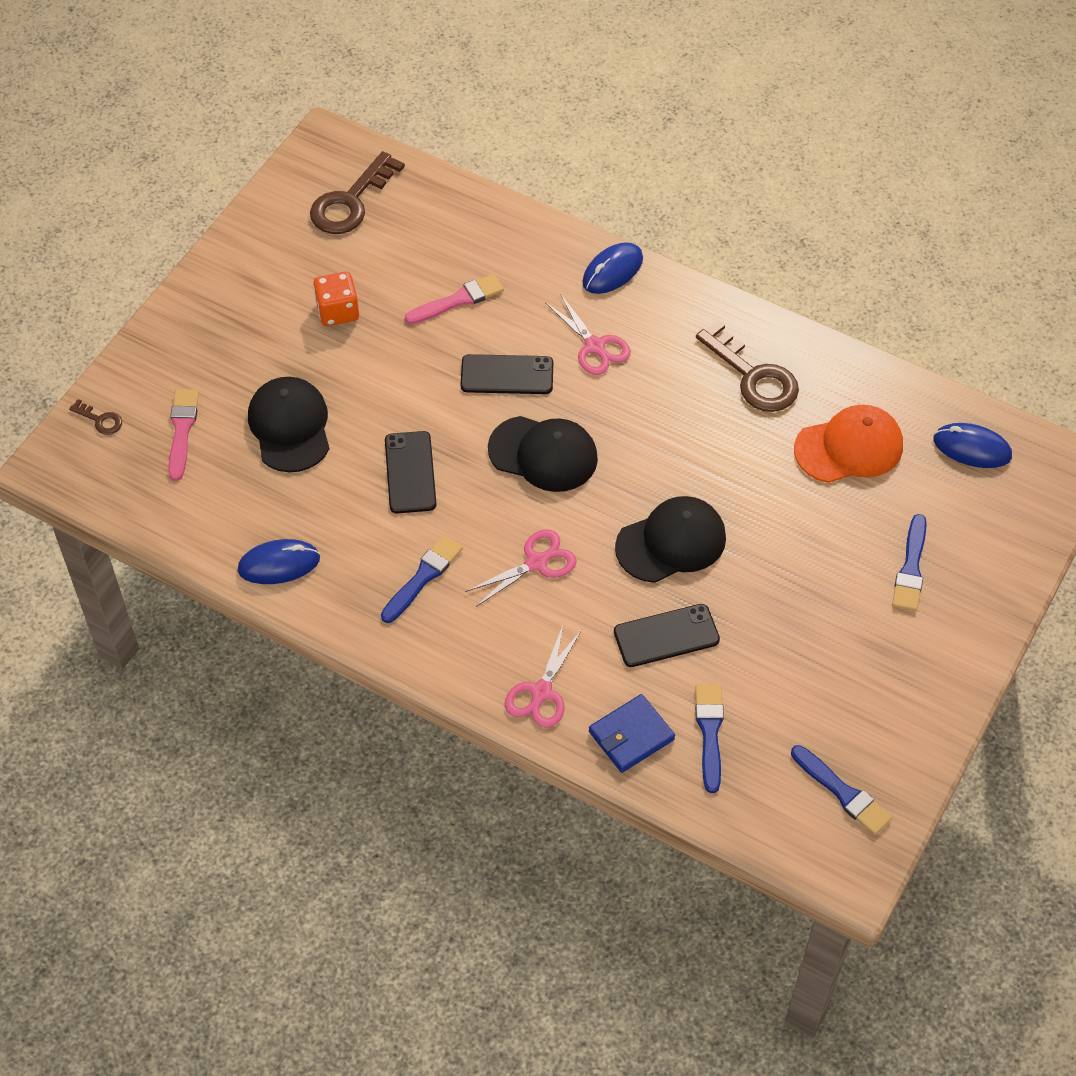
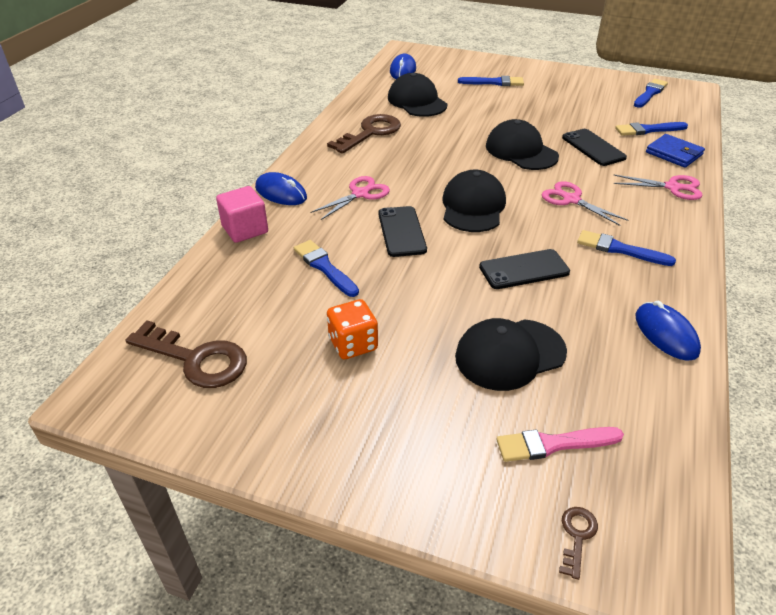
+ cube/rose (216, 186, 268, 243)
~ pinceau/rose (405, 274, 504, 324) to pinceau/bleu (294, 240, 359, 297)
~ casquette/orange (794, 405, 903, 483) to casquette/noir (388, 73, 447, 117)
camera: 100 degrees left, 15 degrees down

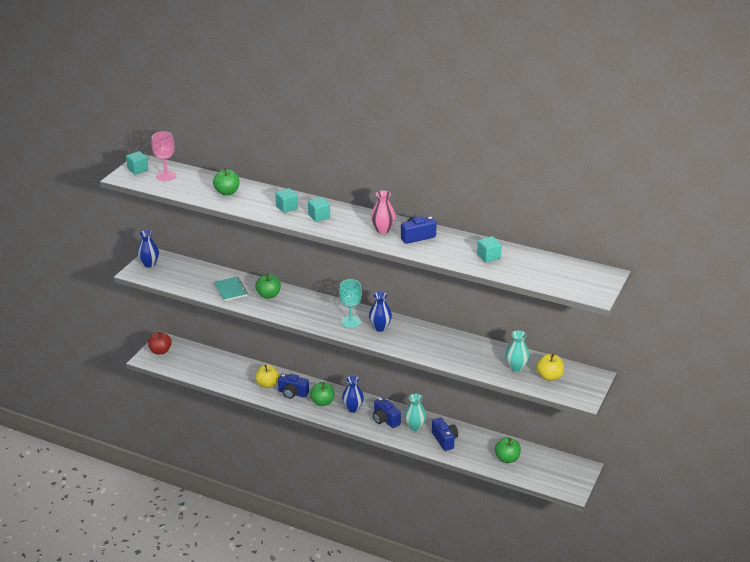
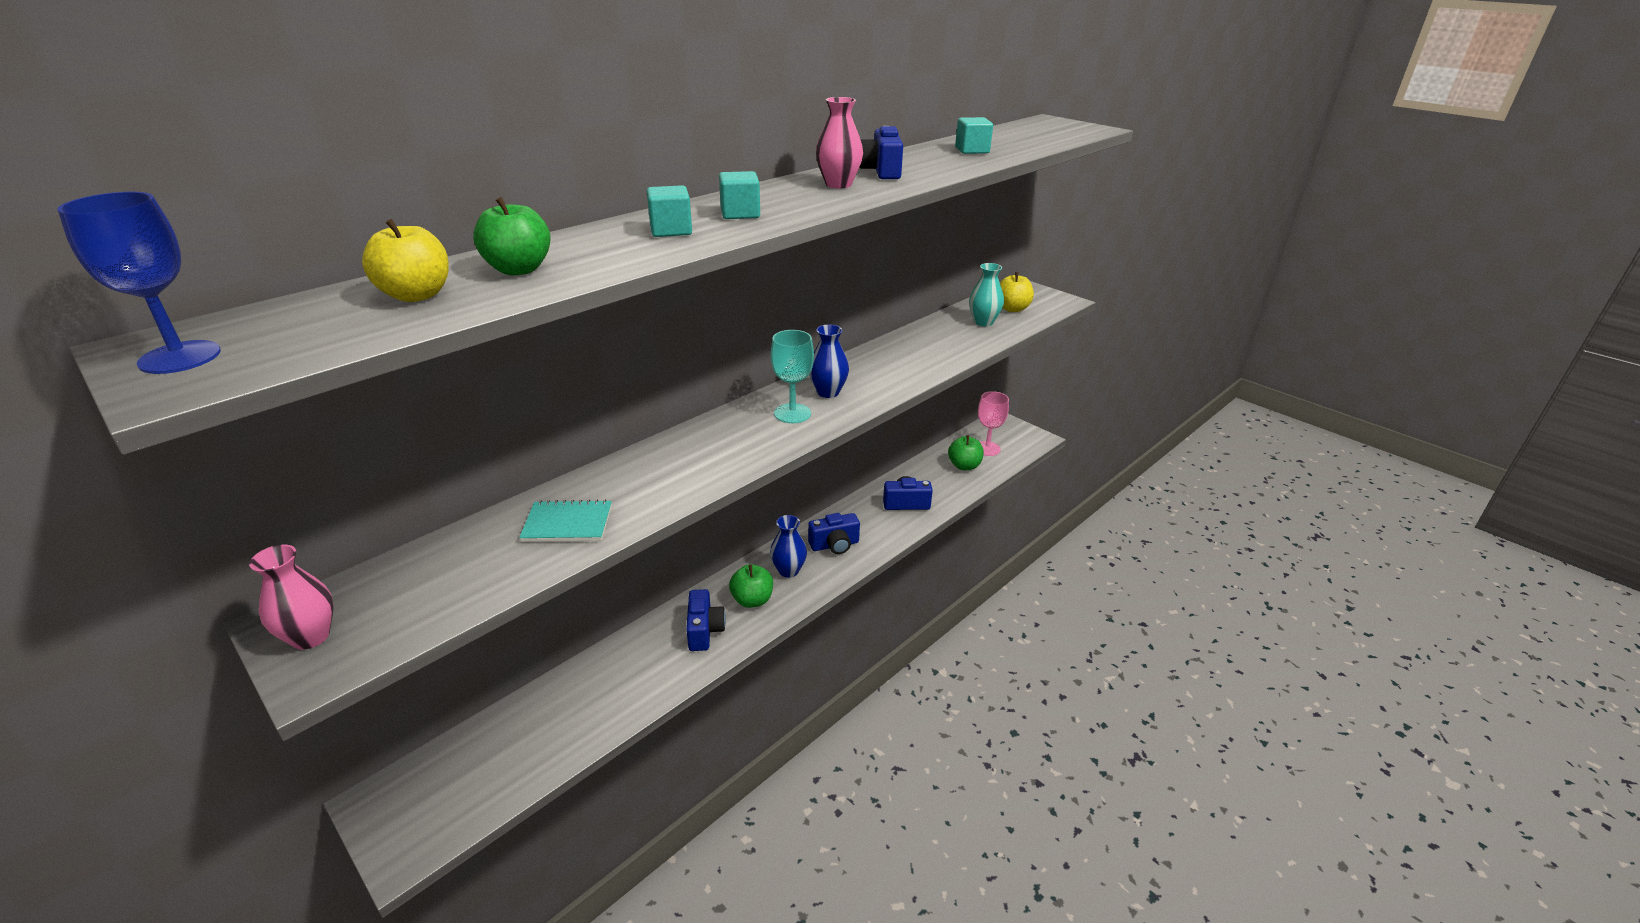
- pomme/rouge (148, 332, 172, 354)
- pomme/vert (255, 273, 281, 299)
- vase/turquoise (404, 394, 426, 431)
~ verre à pied/rose (151, 132, 176, 181) to (978, 391, 1009, 456)
~ pomme/jaune (255, 365, 279, 388) to (362, 219, 449, 302)
~ cube/turquoise (126, 151, 148, 175) to verre à pied/bleu (57, 191, 221, 374)
~ vase/bleu (137, 230, 159, 268) to vase/rose (249, 544, 333, 650)
~ appareil photo/bleu (278, 374, 309, 399) = (686, 589, 726, 651) 45 degrees counterclockwise
camera: 70 degrees left, 0 degrees up

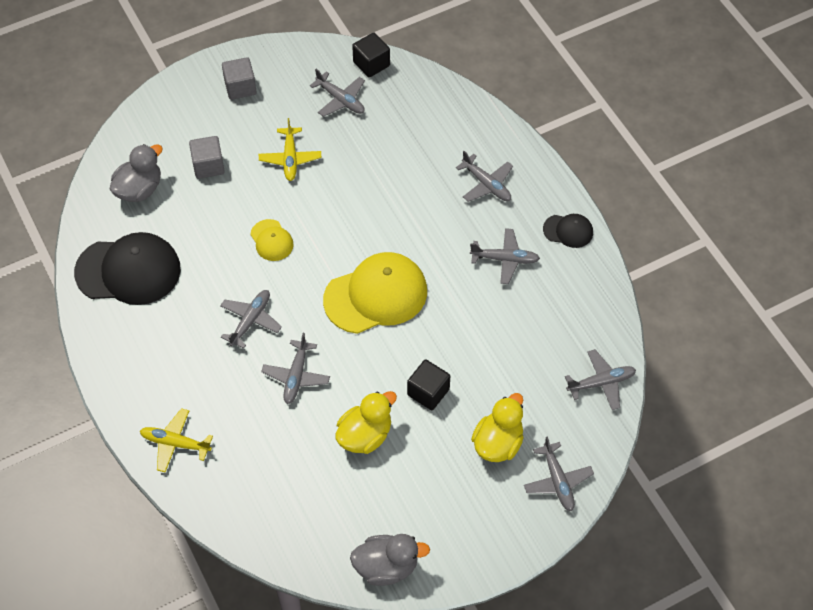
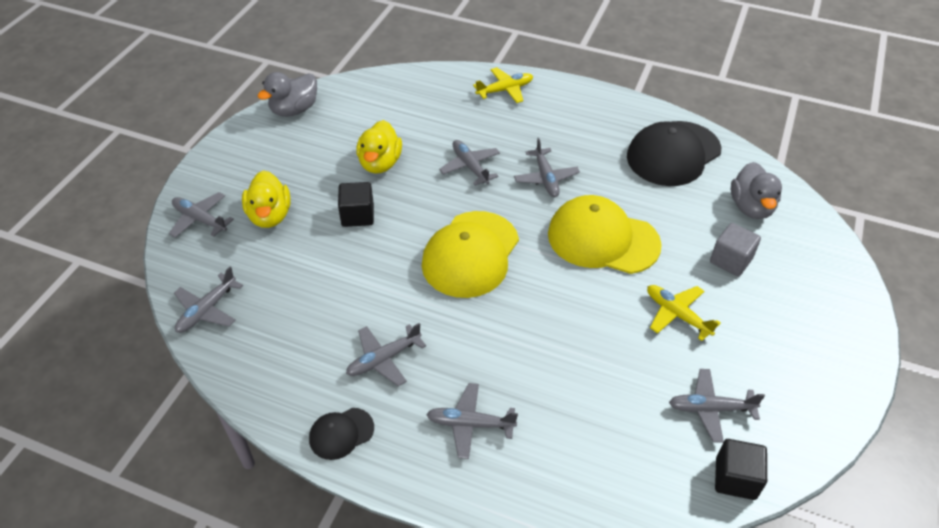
- cube/gris (222, 57, 257, 100)
~ casquette/jaune (250, 219, 294, 261) = (548, 195, 662, 274) x2.06
camera: 140 degrees right, 10 degrees down

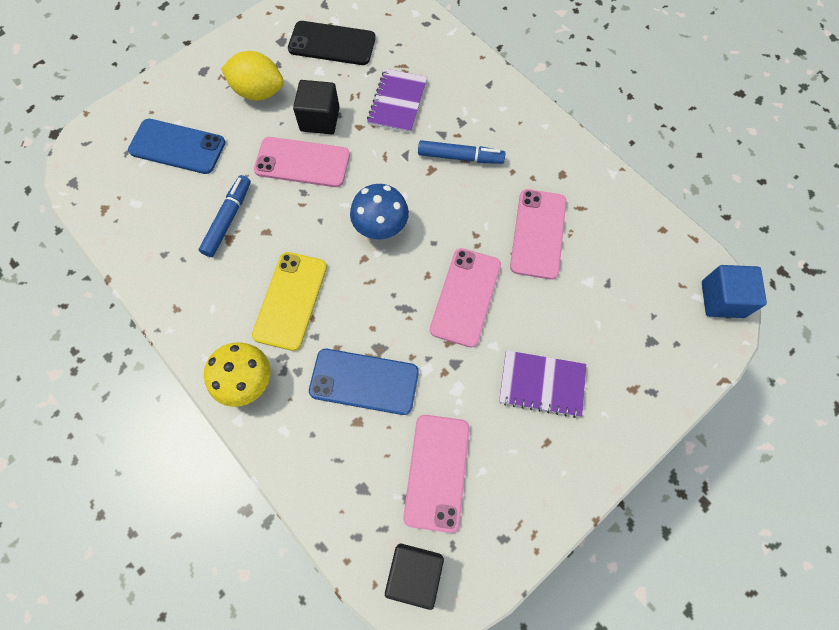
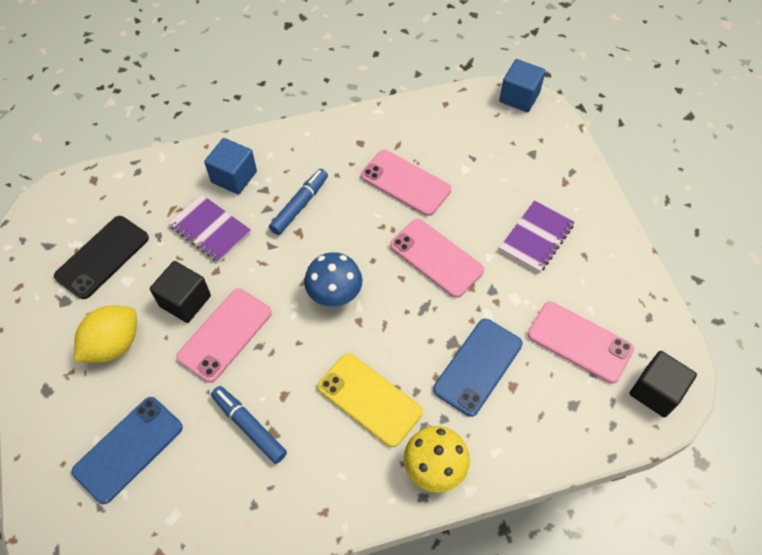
+ cube/bleu (204, 138, 257, 194)
camera: 65 degrees left, 10 degrees down

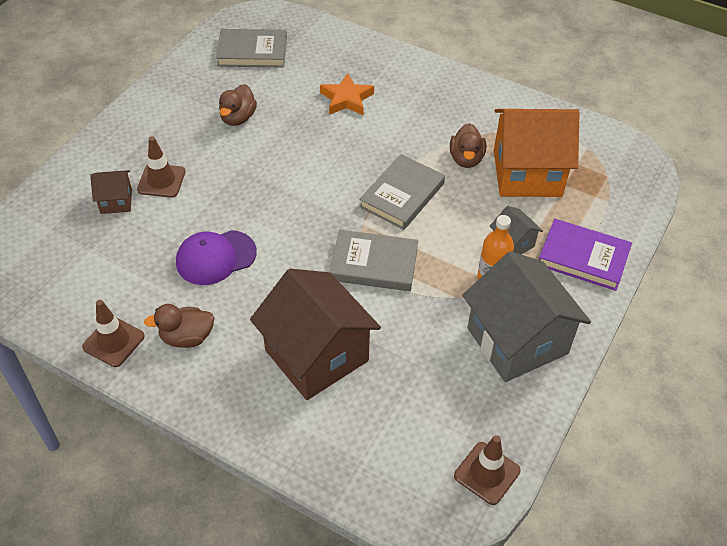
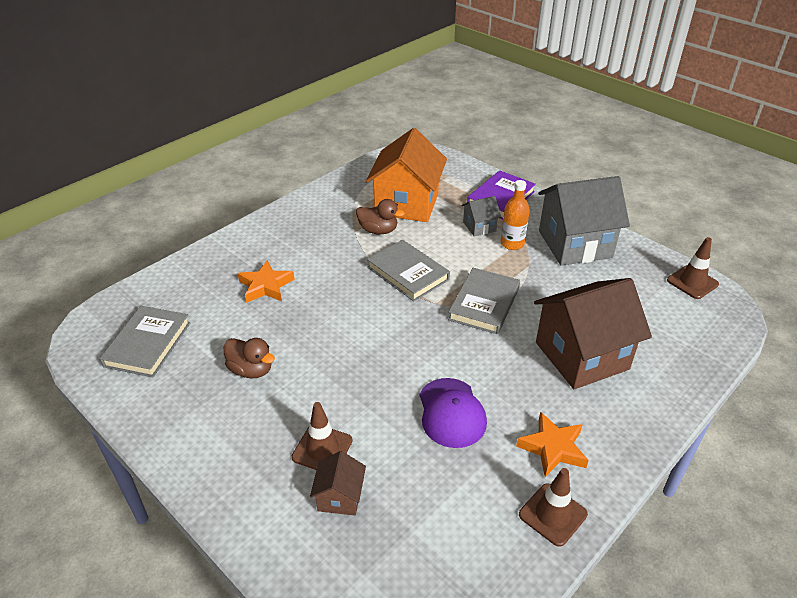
~ canard/marron (144, 304, 214, 348) to étoile/orange (516, 412, 589, 477)
camera: 75 degrees left, 10 degrees down

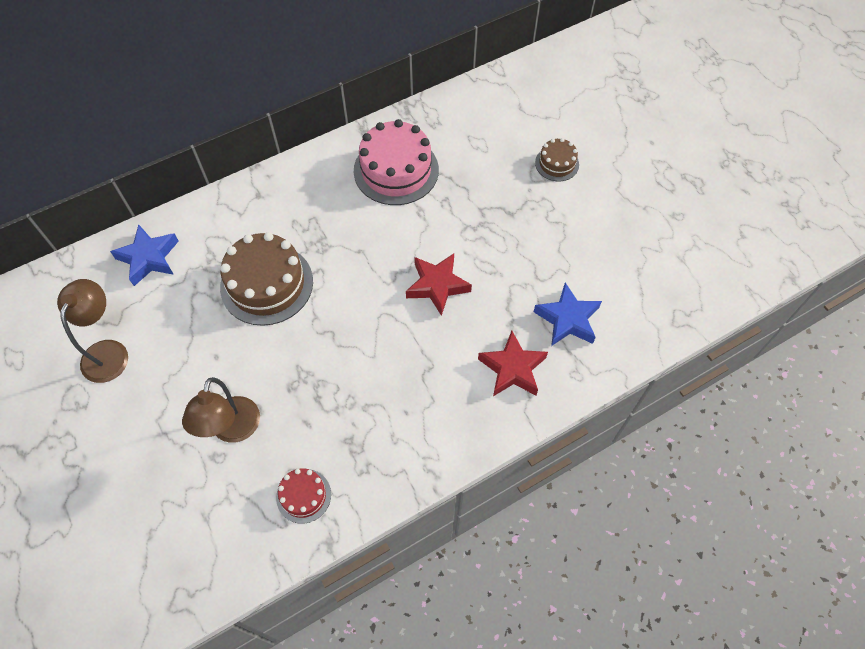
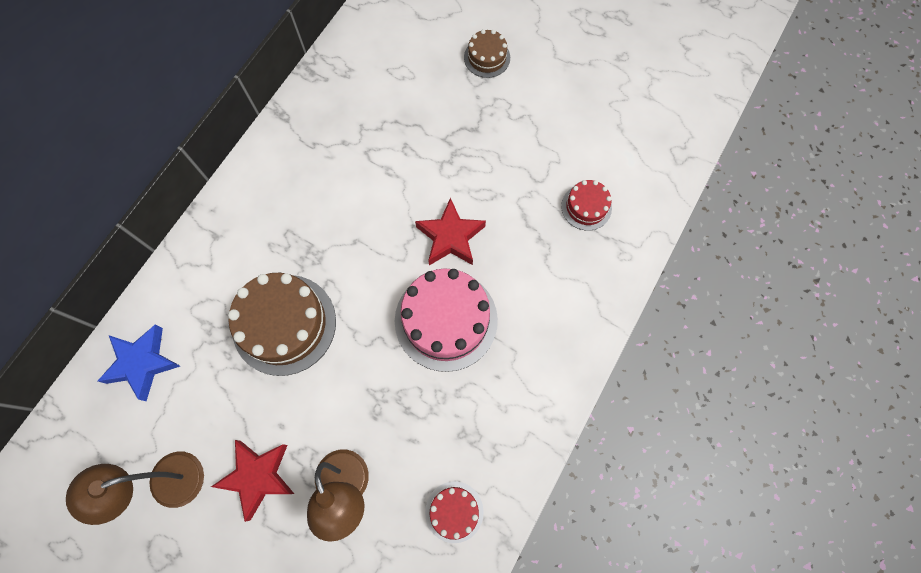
~ gâteau/rose (354, 119, 439, 205) to (395, 268, 498, 372)
~ étoile/rouge (478, 331, 548, 396) to (211, 440, 294, 522)
~ étoile/bleu (534, 283, 602, 346) to gâteau/rouge (561, 180, 612, 231)
~ lampe/marron (57, 279, 128, 383) = (66, 452, 204, 525) 90 degrees counterclockwise
camera: 30 degrees left, 10 degrees up

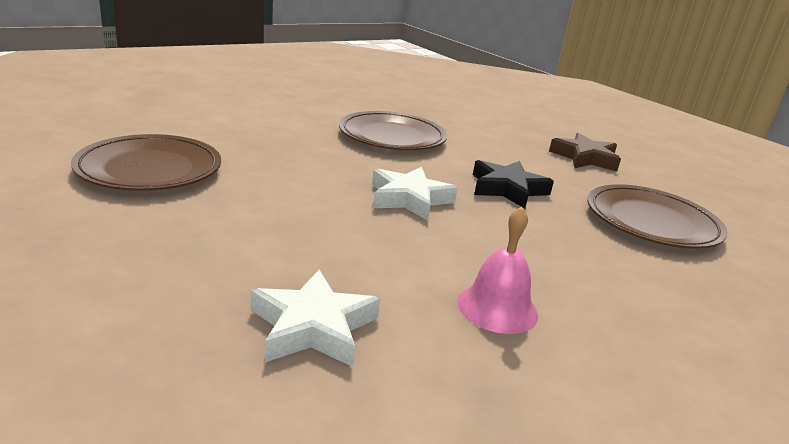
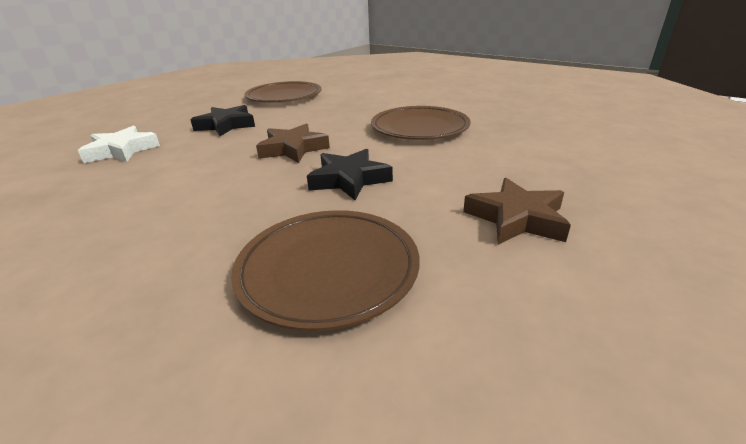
- cloche/rose (457, 206, 538, 334)
+ étoile/noir (190, 105, 255, 136)
~ étoile/blanc (372, 167, 458, 221) to étoile/marron (256, 124, 330, 163)
camera: 80 degrees right, 5 degrees up

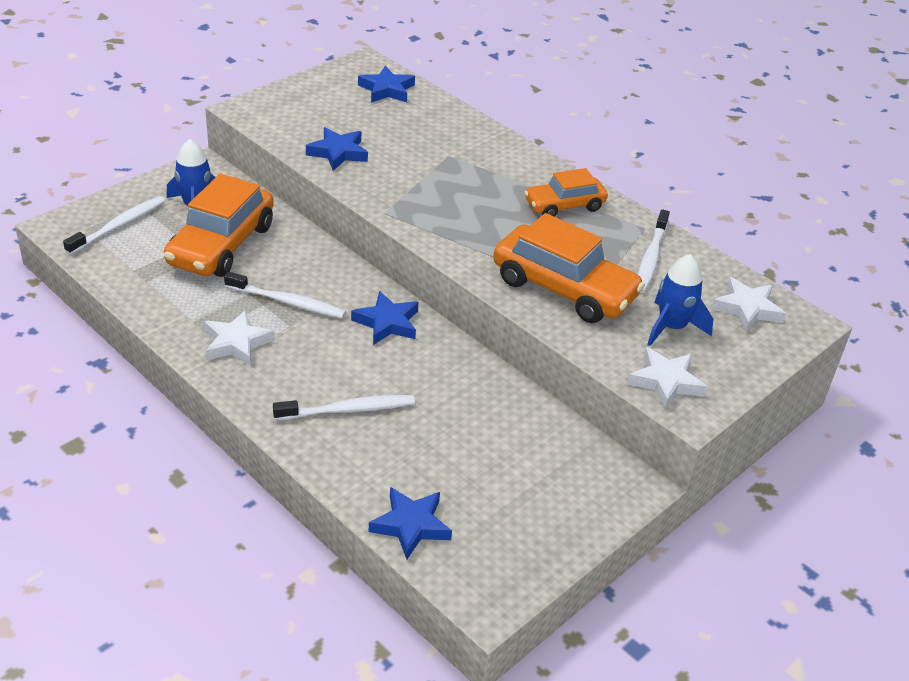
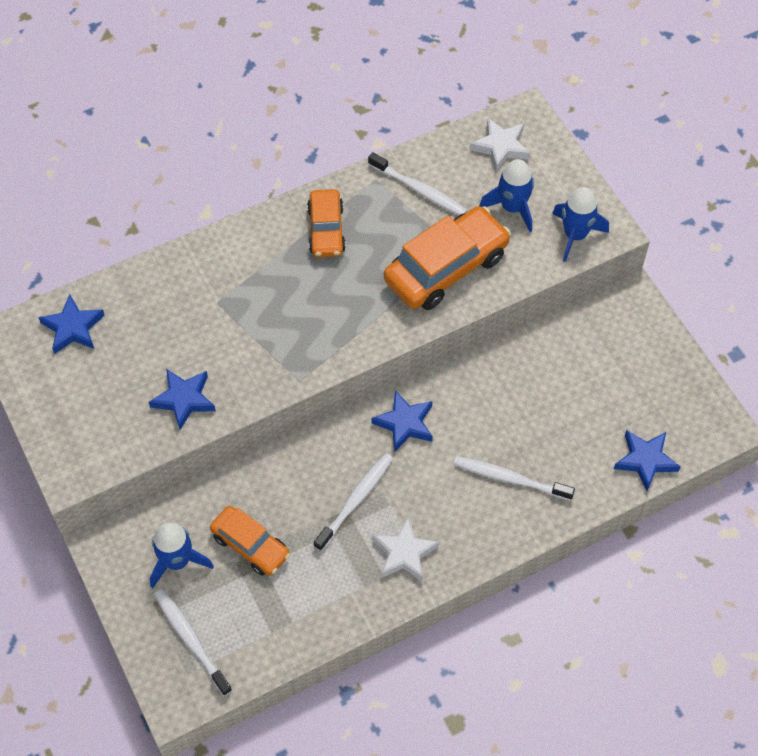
~ étoile/blanc (627, 347, 707, 409) to fusée/bleu (552, 187, 609, 262)
~ brosse à dents/blanc (273, 395, 415, 420) = (454, 456, 575, 501) 75 degrees counterclockwise
~ voiture/orange (164, 174, 274, 277) = (210, 506, 290, 576) x0.60
camera: 70 degrees left, 20 degrees up

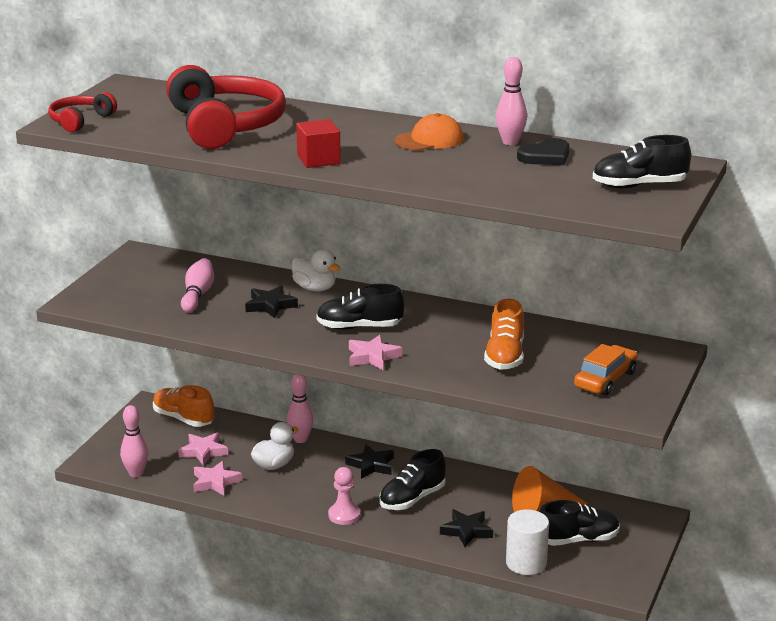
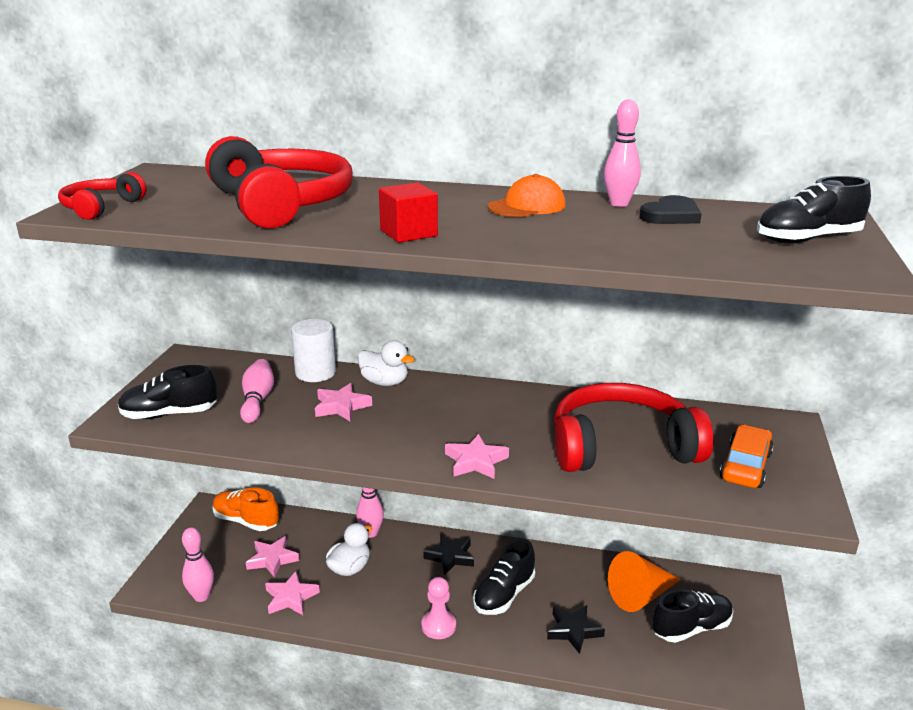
~ chaussure/noir (316, 284, 404, 330) to (118, 365, 217, 419)
~ cylindre/blanc (506, 509, 549, 575) to (291, 319, 336, 382)
~ chaussure/orange (484, 299, 524, 370) to casque audio/rouge (554, 383, 713, 472)
~ étoile/noir (245, 286, 298, 318) to étoile/rose (315, 383, 372, 421)
camera: 10 degrees left, 0 degrees up

